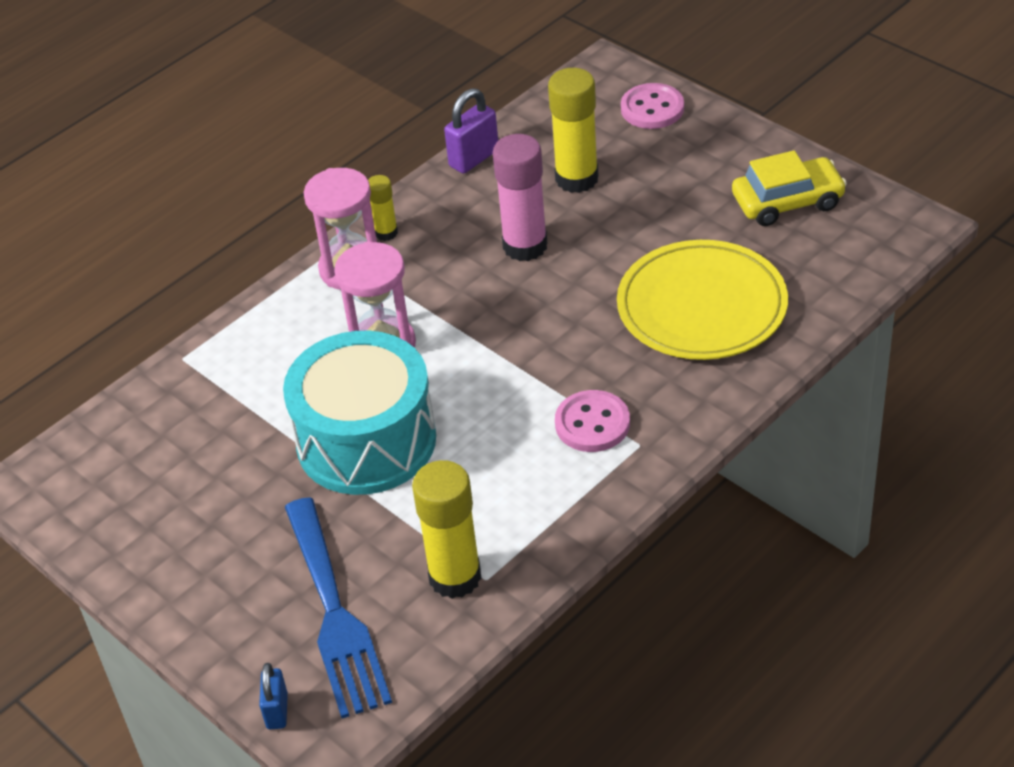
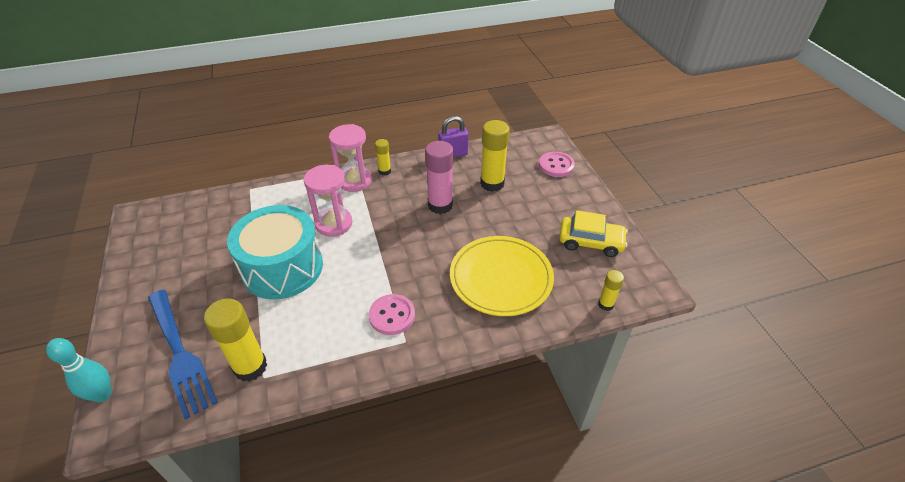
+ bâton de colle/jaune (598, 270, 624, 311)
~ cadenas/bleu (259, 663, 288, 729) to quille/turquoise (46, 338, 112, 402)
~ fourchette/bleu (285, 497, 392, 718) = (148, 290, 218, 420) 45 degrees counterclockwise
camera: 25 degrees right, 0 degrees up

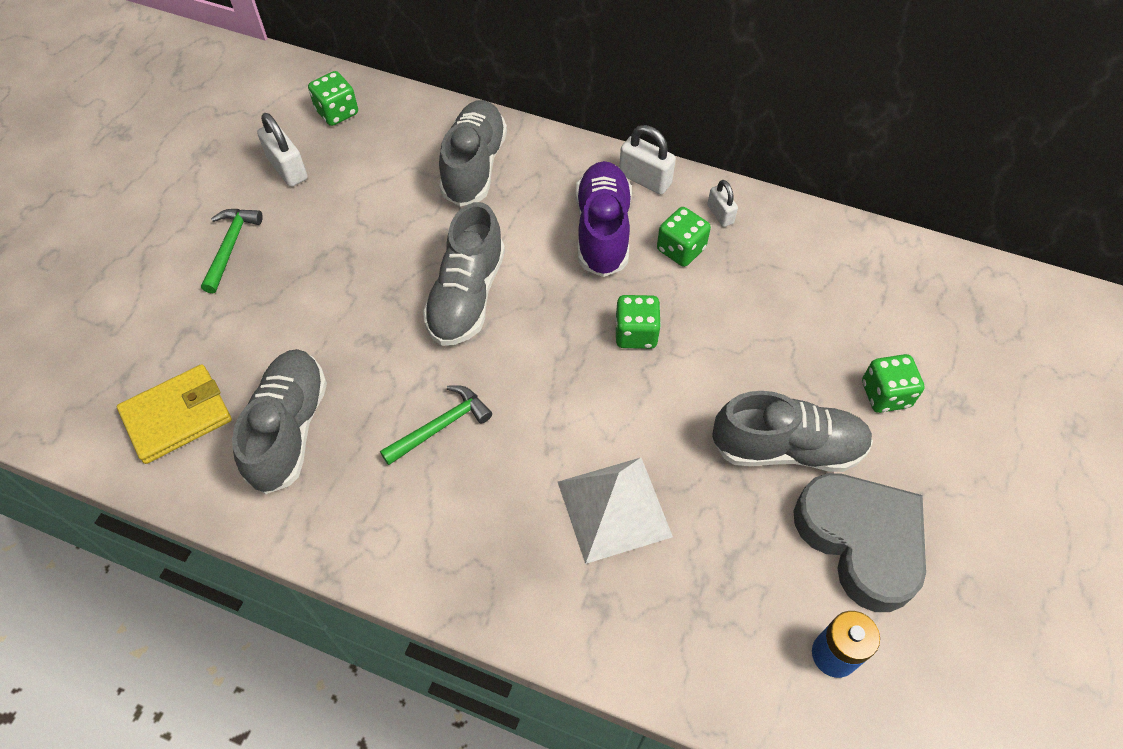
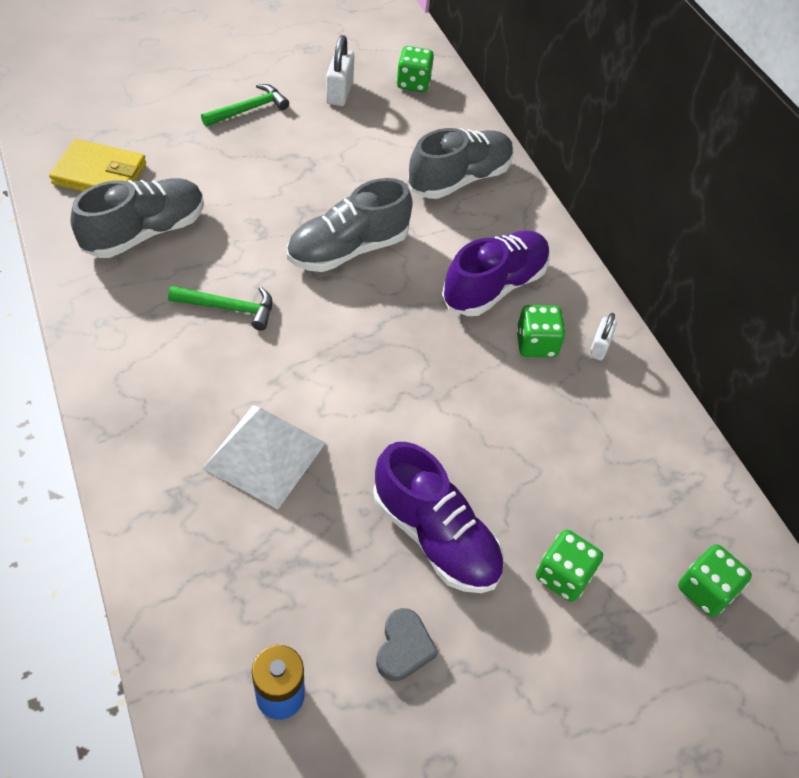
- cadenas/blanc (619, 125, 676, 194)
~ dé/vert (615, 295, 661, 349) to (678, 544, 752, 617)
~ chaussure/gris (712, 391, 873, 472) to chaussure/violet (373, 442, 504, 593)
~ cœur/gris (793, 473, 926, 612) = (376, 608, 438, 681) x0.46
camera: 40 degrees right, 5 degrees down

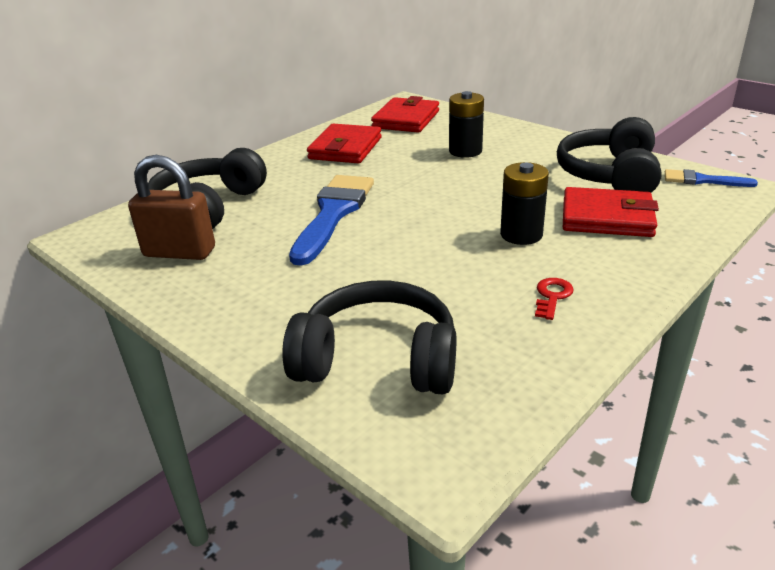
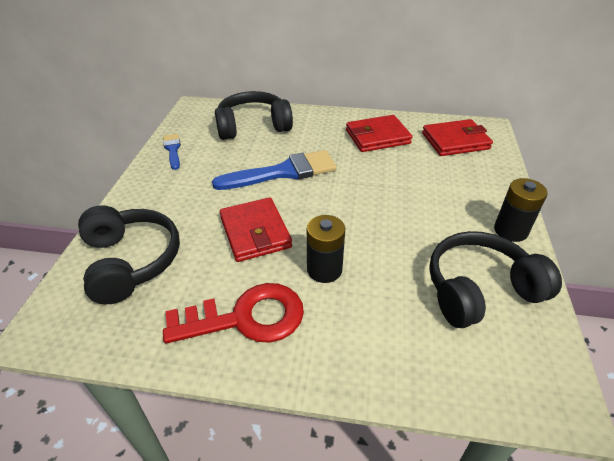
- cadenas/marron (128, 155, 215, 260)
~ pile/noir (449, 91, 484, 158) to (494, 178, 548, 242)
~ portefeuille/rouge (563, 187, 659, 237) to (220, 197, 292, 262)
~ pinceau/bleu (665, 169, 758, 187) to (163, 134, 181, 170)
~ clé/rouge (535, 278, 574, 320) = (163, 283, 304, 344) x2.41
camera: 55 degrees right, 10 degrees up

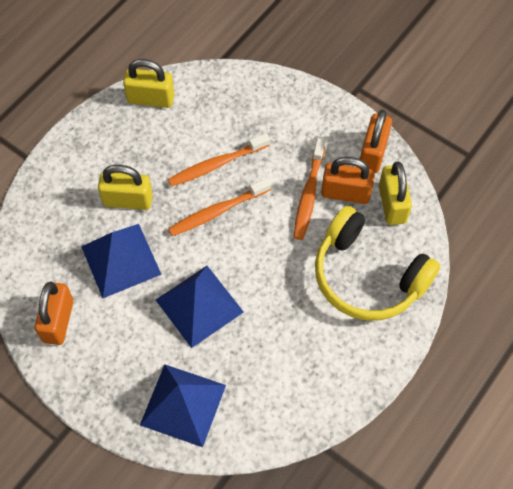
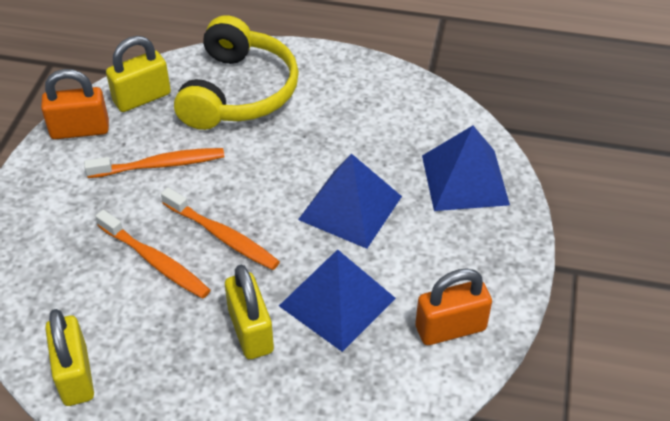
- cadenas/orange (321, 157, 375, 204)
camera: 115 degrees left, 15 degrees down

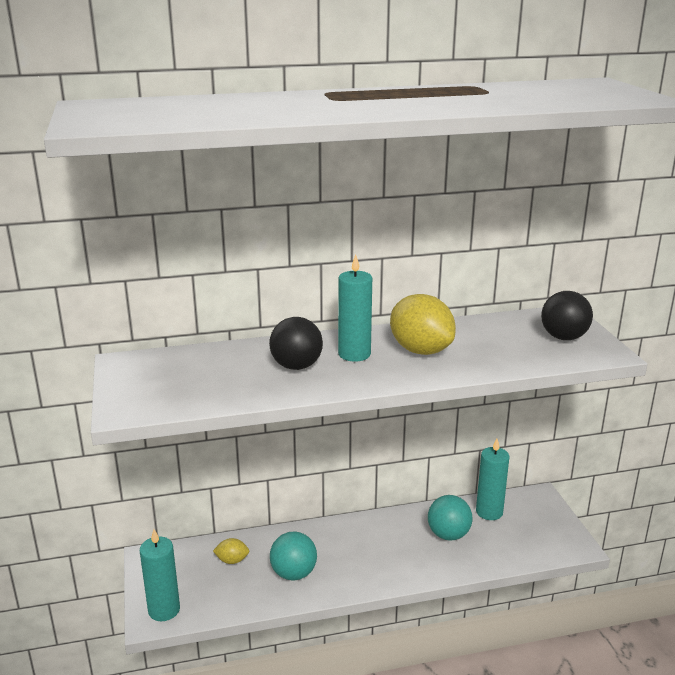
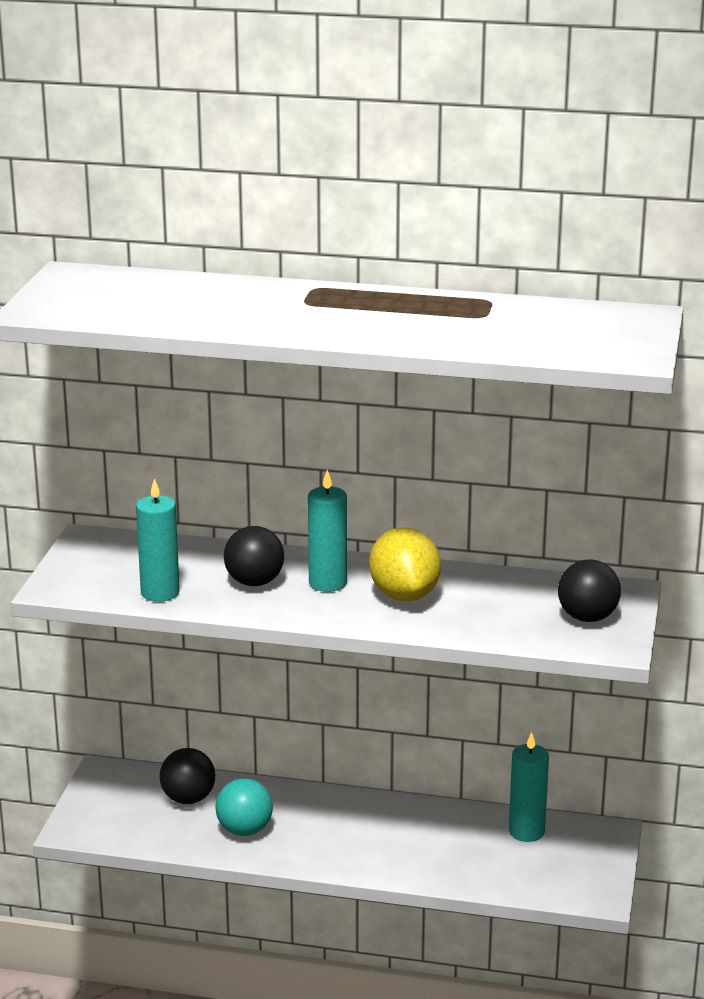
- balle/turquoise (428, 495, 472, 541)
~ bougie/turquoise (140, 529, 180, 621) to (136, 478, 180, 602)
~ citron/jaune (213, 538, 249, 564) to balle/noir (160, 748, 215, 804)
camera: 25 degrees right, 0 degrees up

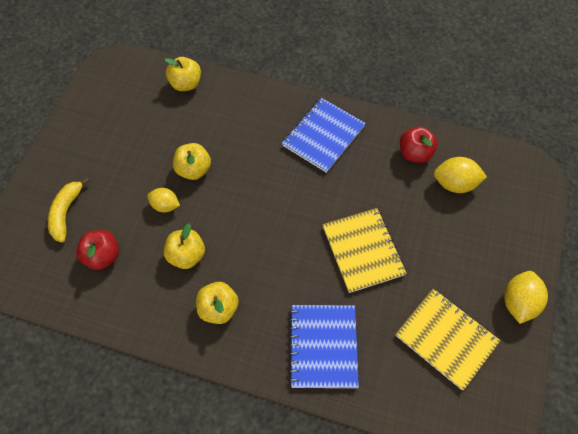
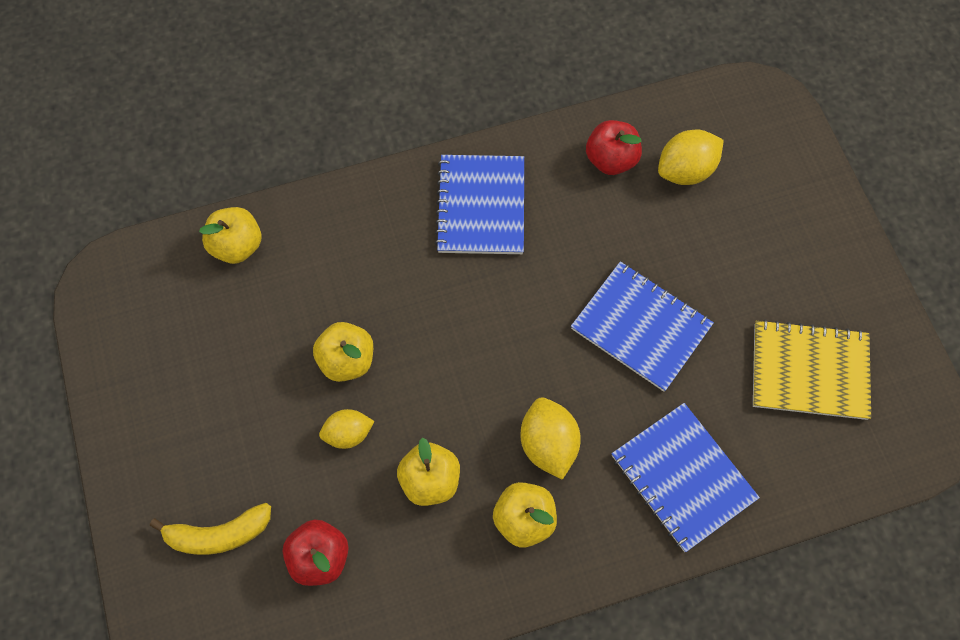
~ citron/jaune (504, 271, 548, 324) to (520, 397, 581, 480)
~ carnet/jaune (322, 208, 407, 293) to carnet/bleu (571, 261, 714, 392)
~ banane/jaune (48, 178, 89, 243) = (150, 503, 271, 555) 75 degrees counterclockwise
camera: 35 degrees left, 5 degrees up

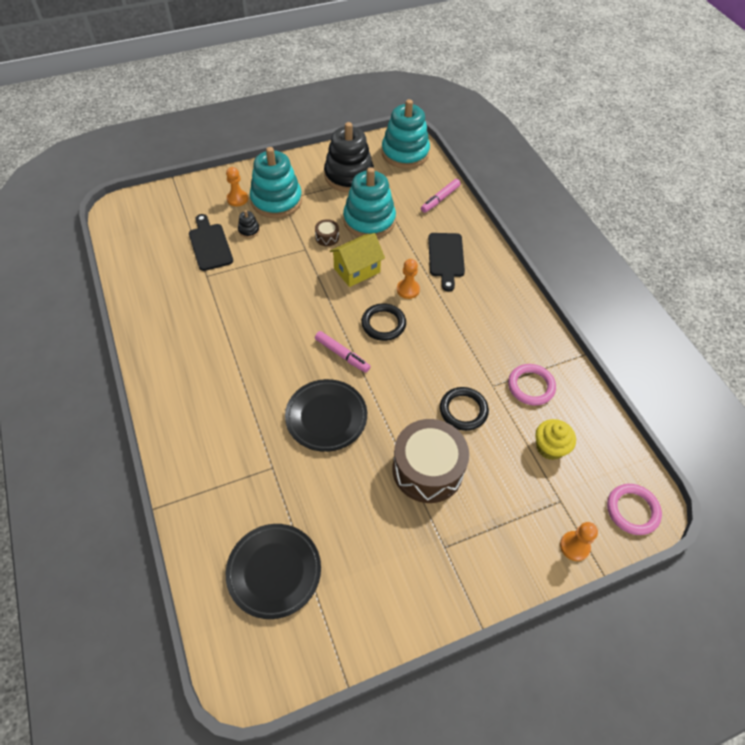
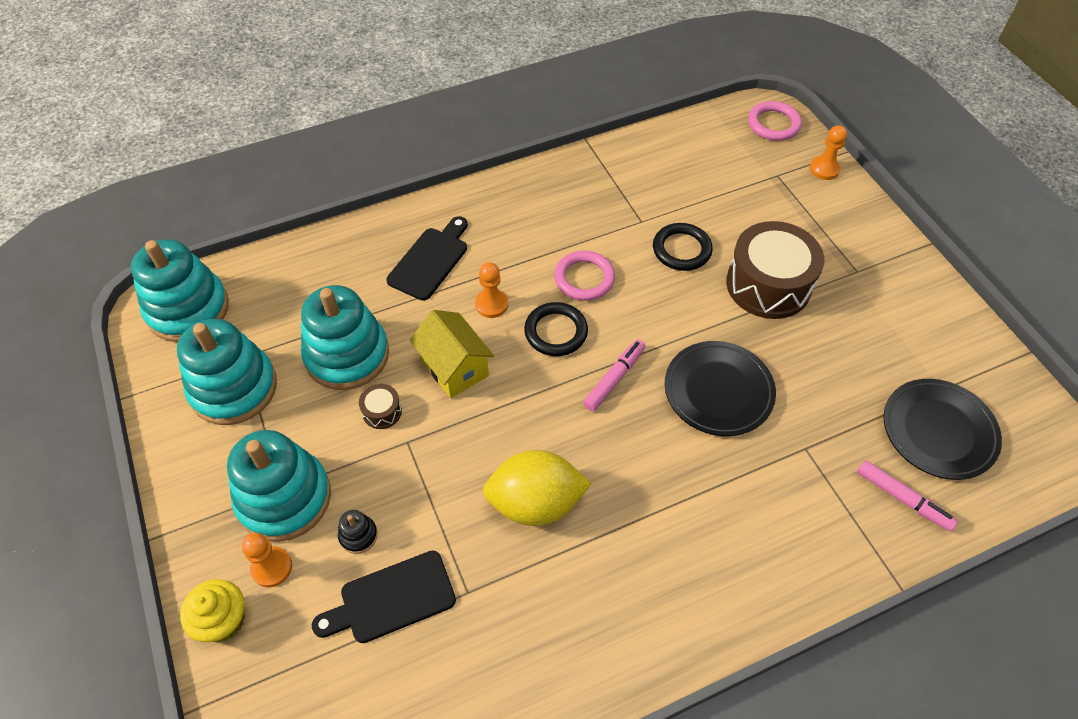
+ citron/jaune (483, 450, 591, 526)
~ feutre/rose (421, 179, 461, 213) to (857, 460, 958, 531)
~ anneau/rose (508, 364, 556, 406) to (554, 251, 615, 301)
~ muffin/jaune (535, 419, 576, 460) to (180, 579, 245, 642)
~ jouet à empiler/noir (324, 122, 374, 192) to jouet à empiler/turquoise (177, 319, 277, 425)
~ planche à découper/noir (428, 233, 465, 292) = (386, 216, 468, 301) 60 degrees counterclockwise
camera: 90 degrees left, 0 degrees up

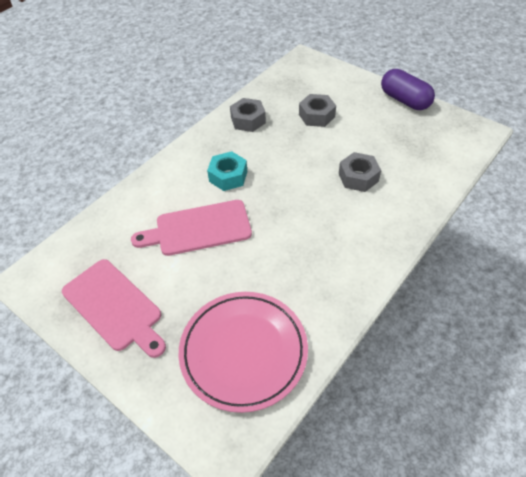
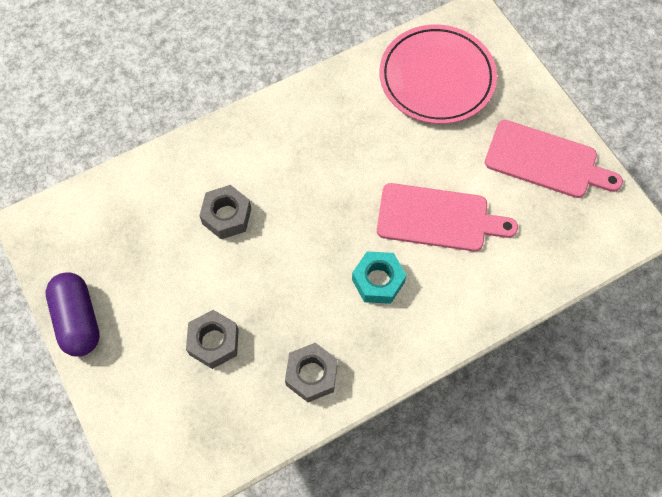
~ planche à découper/rose (62, 259, 166, 358) = (485, 120, 623, 198) 135 degrees clockwise
camera: 160 degrees left, 15 degrees up

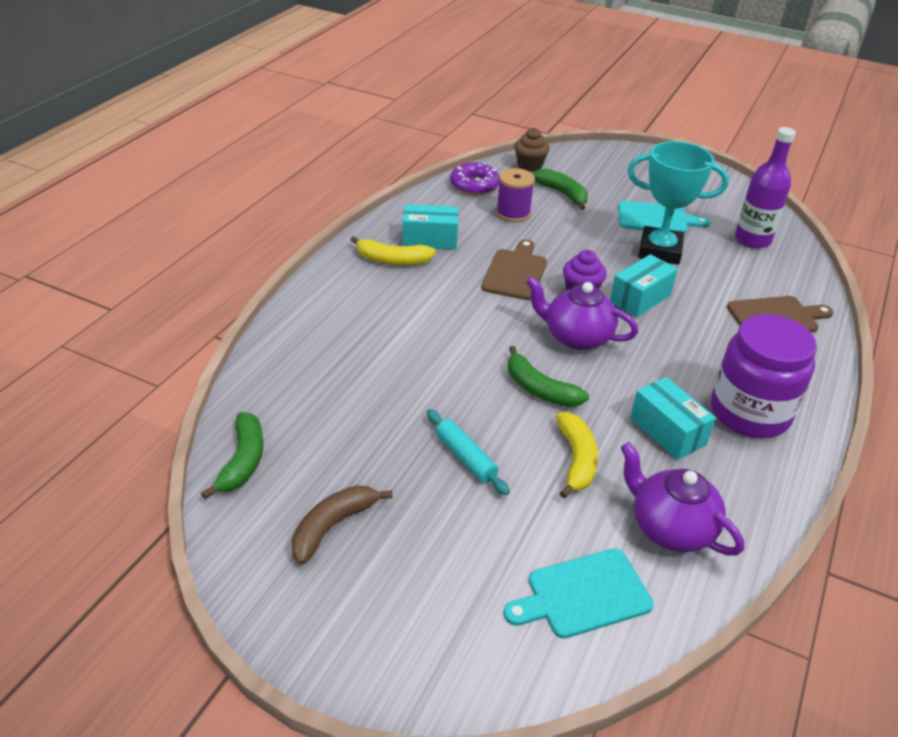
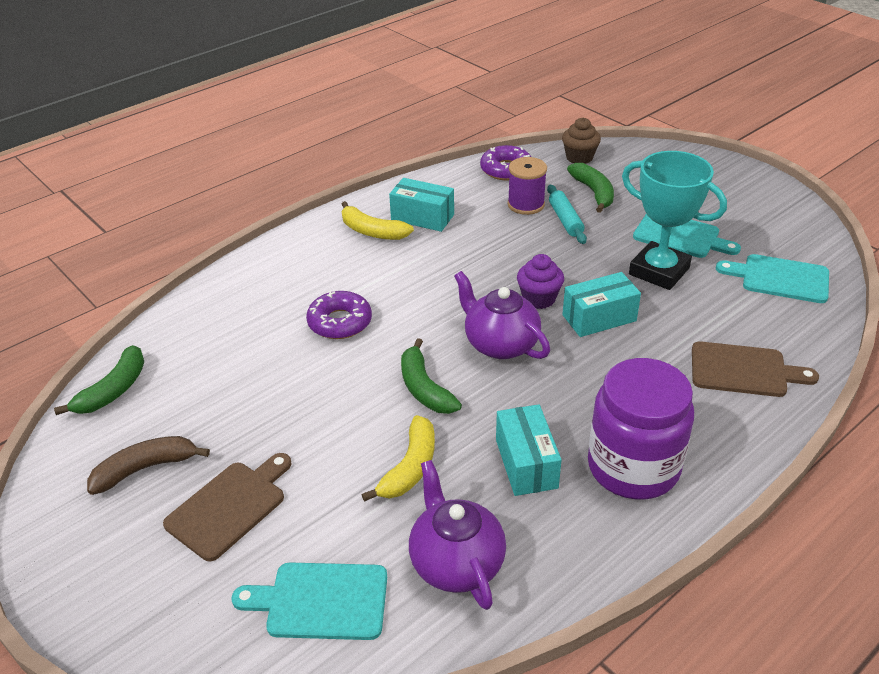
+ beignet/violet (306, 291, 372, 339)
~ rouleau à pâtisserie/turquoise (427, 409, 510, 495) to (547, 185, 587, 244)
~ planche à découper/marron (481, 239, 547, 300) to (163, 453, 292, 561)
~ bouteille/violet (735, 127, 796, 248) to planche à découper/turquoise (716, 254, 829, 303)
camera: 25 degrees right, 0 degrees up

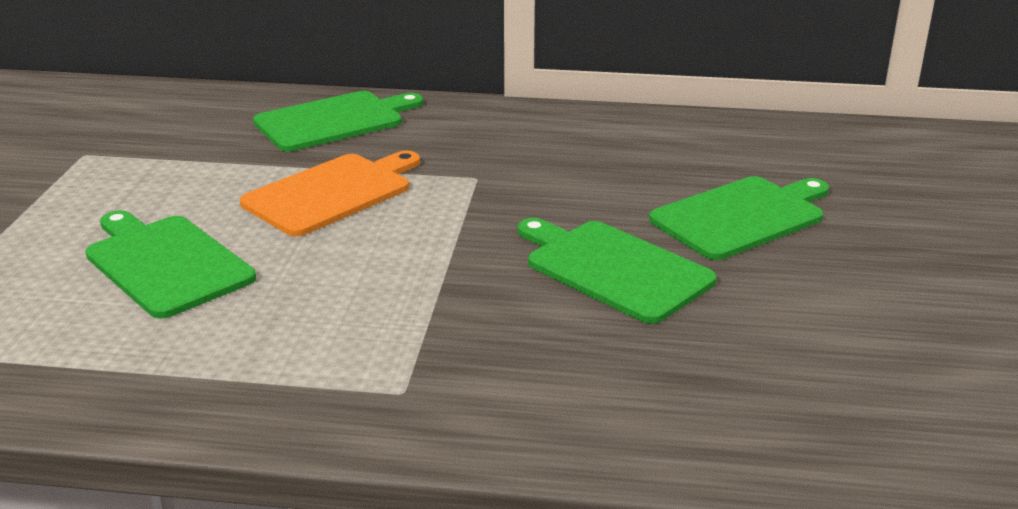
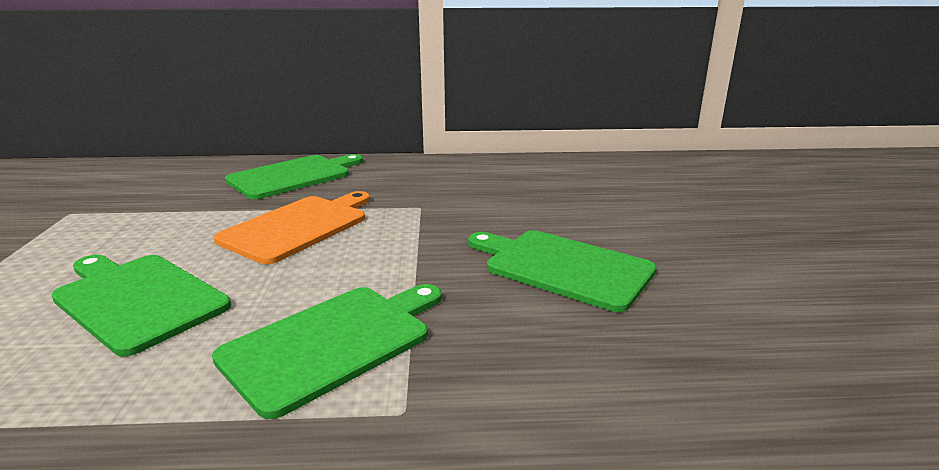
~ planche à découper/vert (649, 176, 829, 260) to (212, 284, 442, 419)
camera: 10 degrees left, 5 degrees down

